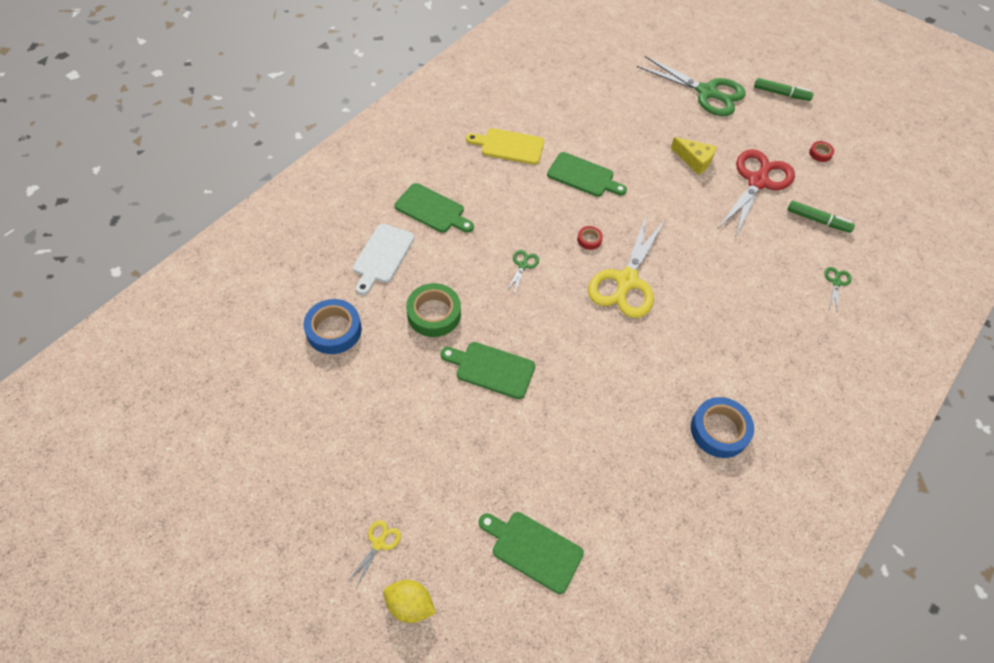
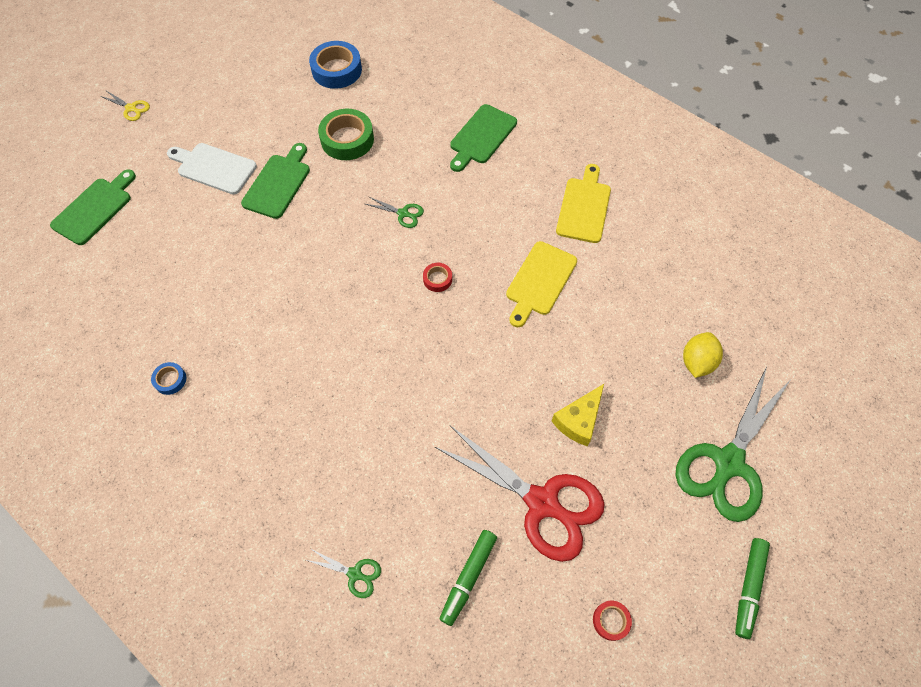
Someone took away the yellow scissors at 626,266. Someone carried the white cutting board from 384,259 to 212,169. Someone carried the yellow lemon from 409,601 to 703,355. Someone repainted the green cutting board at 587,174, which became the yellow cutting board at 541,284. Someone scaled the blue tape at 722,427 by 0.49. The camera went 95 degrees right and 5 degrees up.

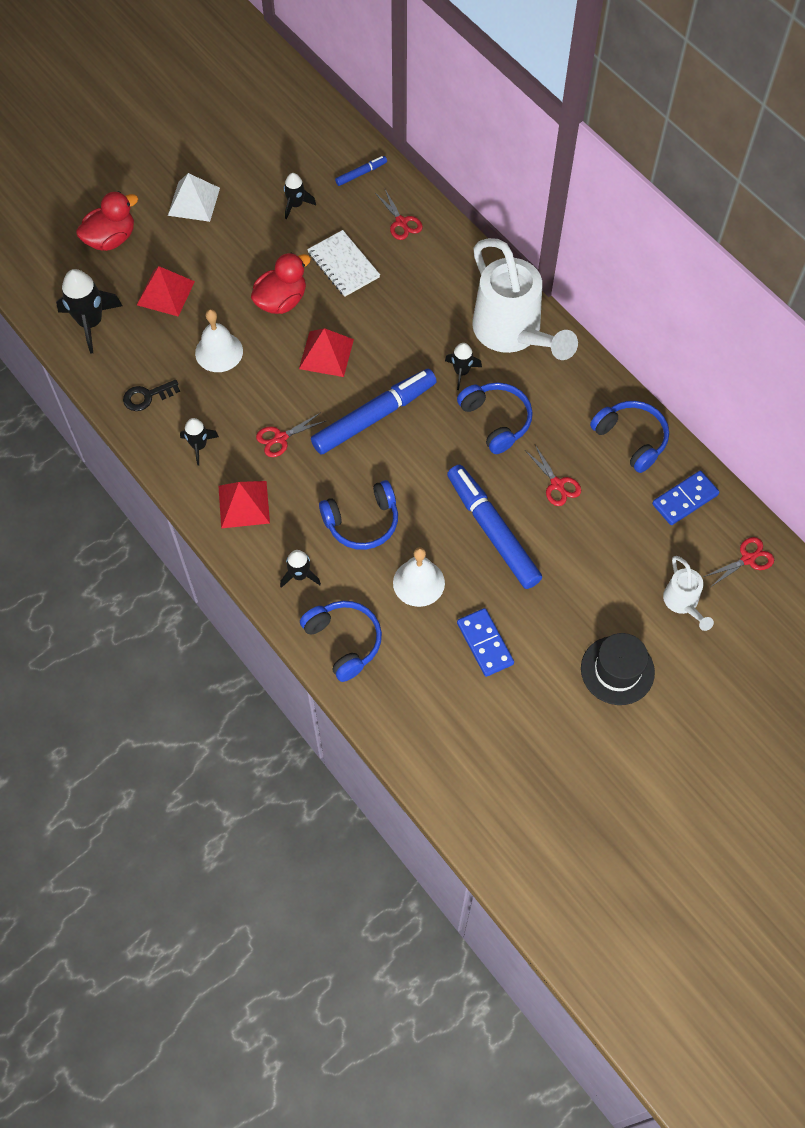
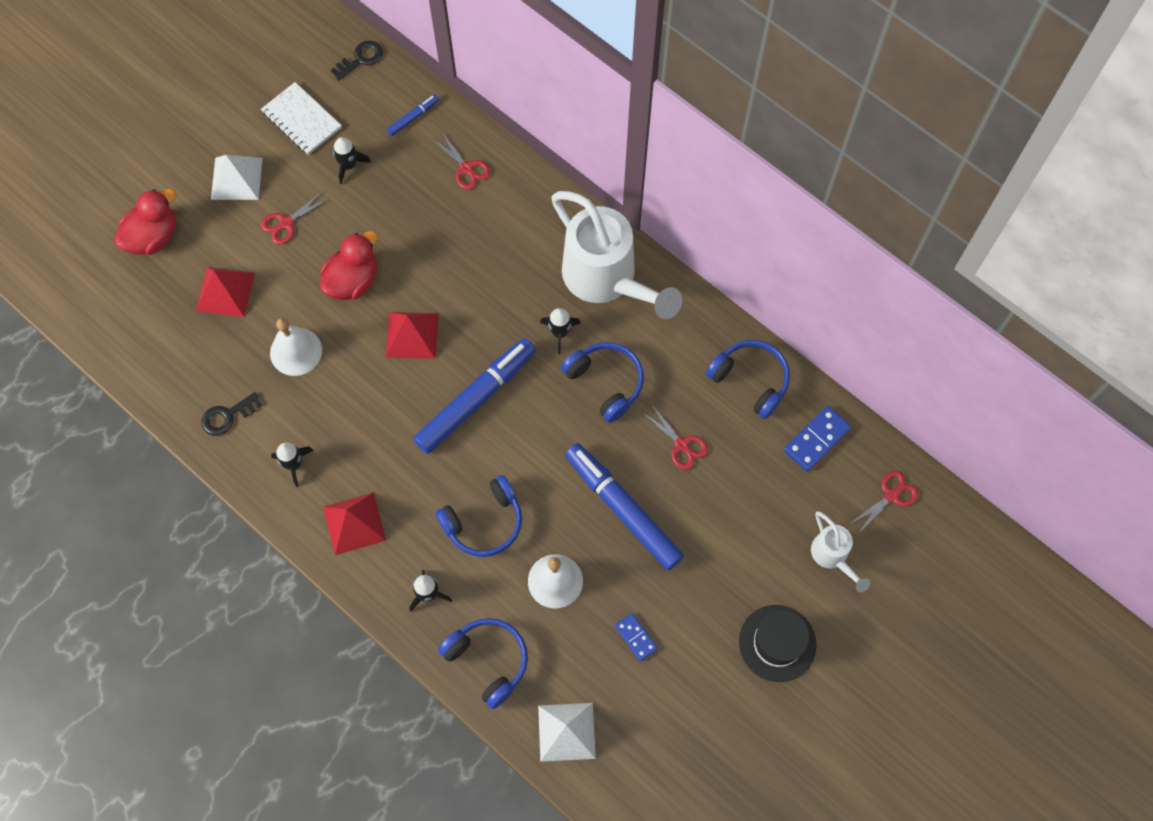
Someone took away the black rocket at 89,311. Someone put down the black key at 357,60. Someone put down the white pyramid at 567,732. Someone carried the red scissors from 291,435 to 295,217. Someone carried the white notebook from 343,263 to 301,118. Someone scaled the blue domino at 485,642 by 0.64. The camera went 10 degrees left and 5 degrees up.

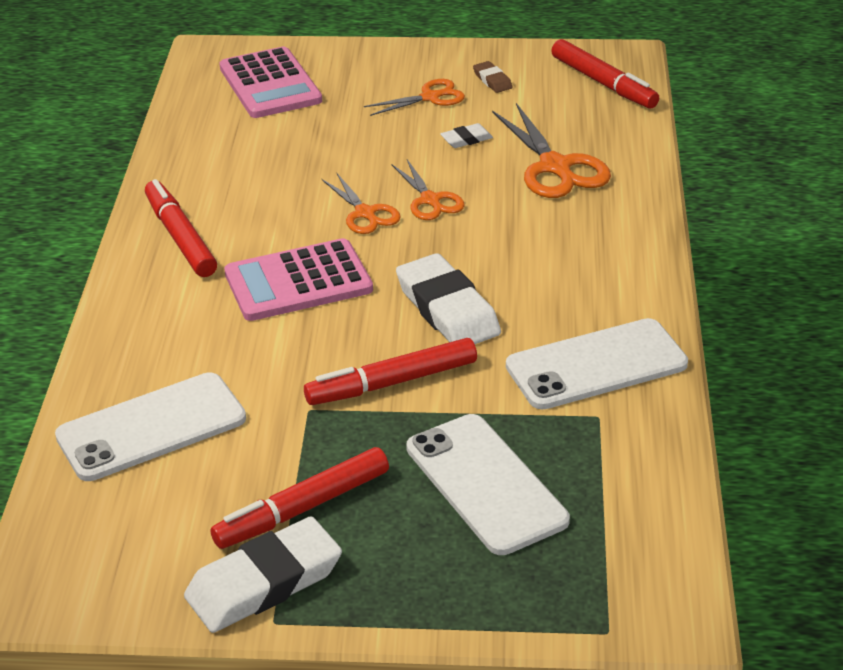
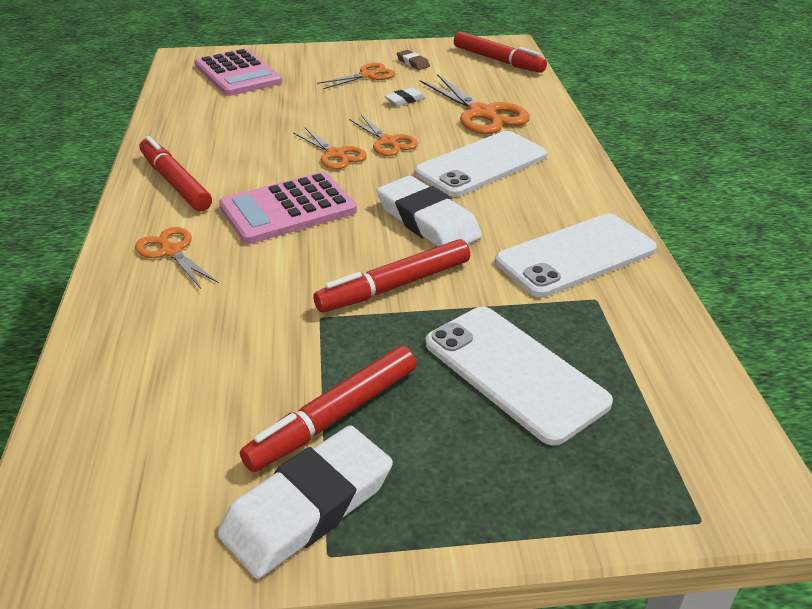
Someone put down the orange scissors at 177,258. Someone carried the white phone from 150,426 to 481,164. The camera went 10 degrees left and 0 degrees up.

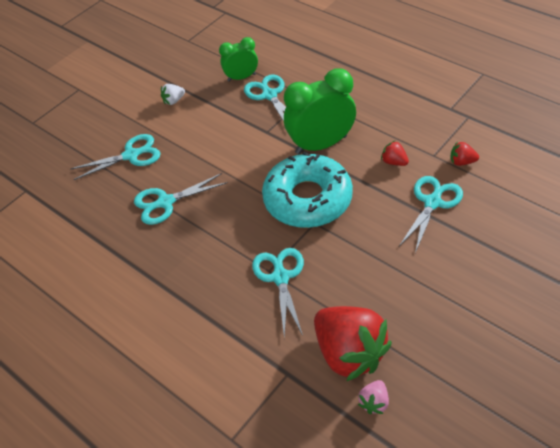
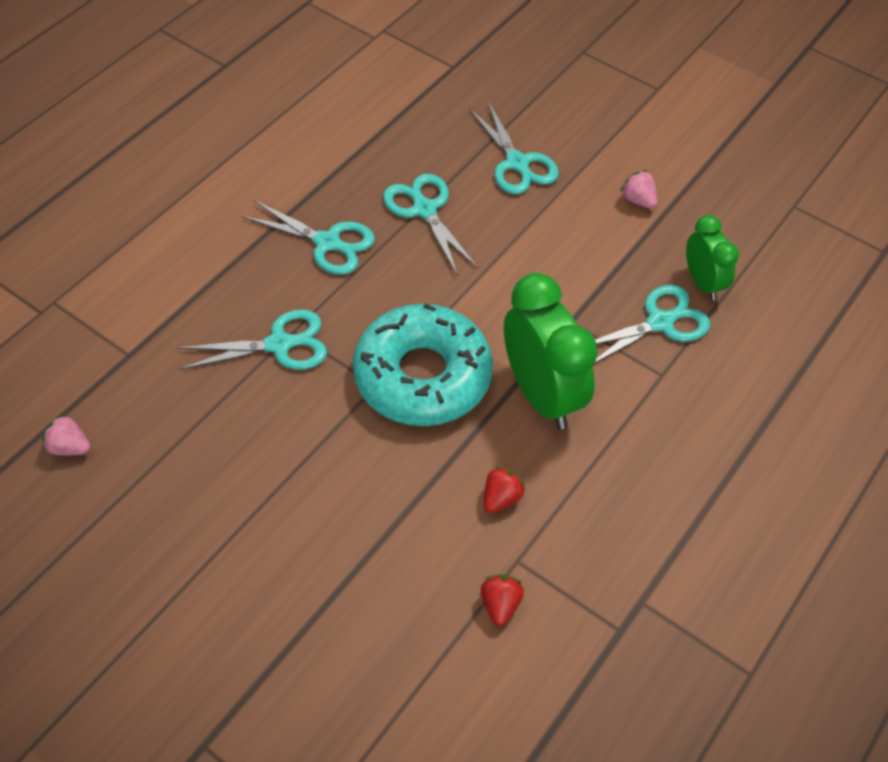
Someone took away the red strawberry at 353,344. Someone carried the turquoise scissors from 431,214 to 308,237. Someone repainted the white strawberry at 173,94, which became the pink strawberry at 638,189. The camera went 80 degrees right and 5 degrees up.

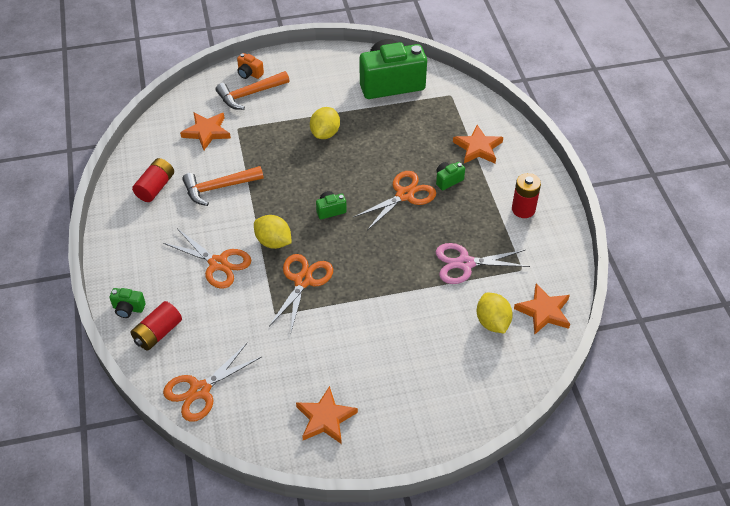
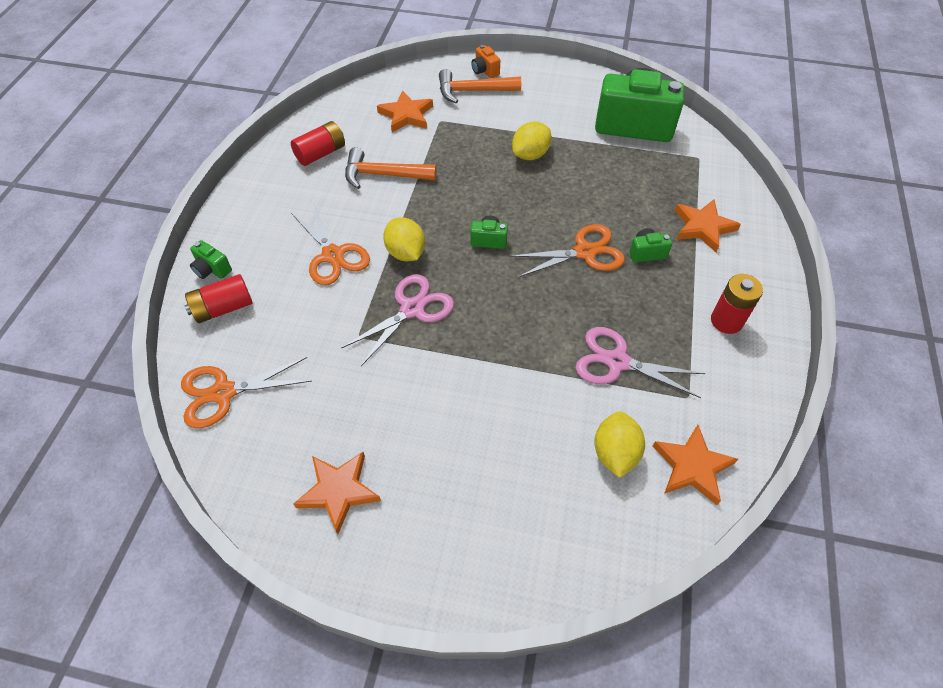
Someone repainted the orange scissors at 301,293, which became the pink scissors at 397,320. The camera went 25 degrees right and 5 degrees up.

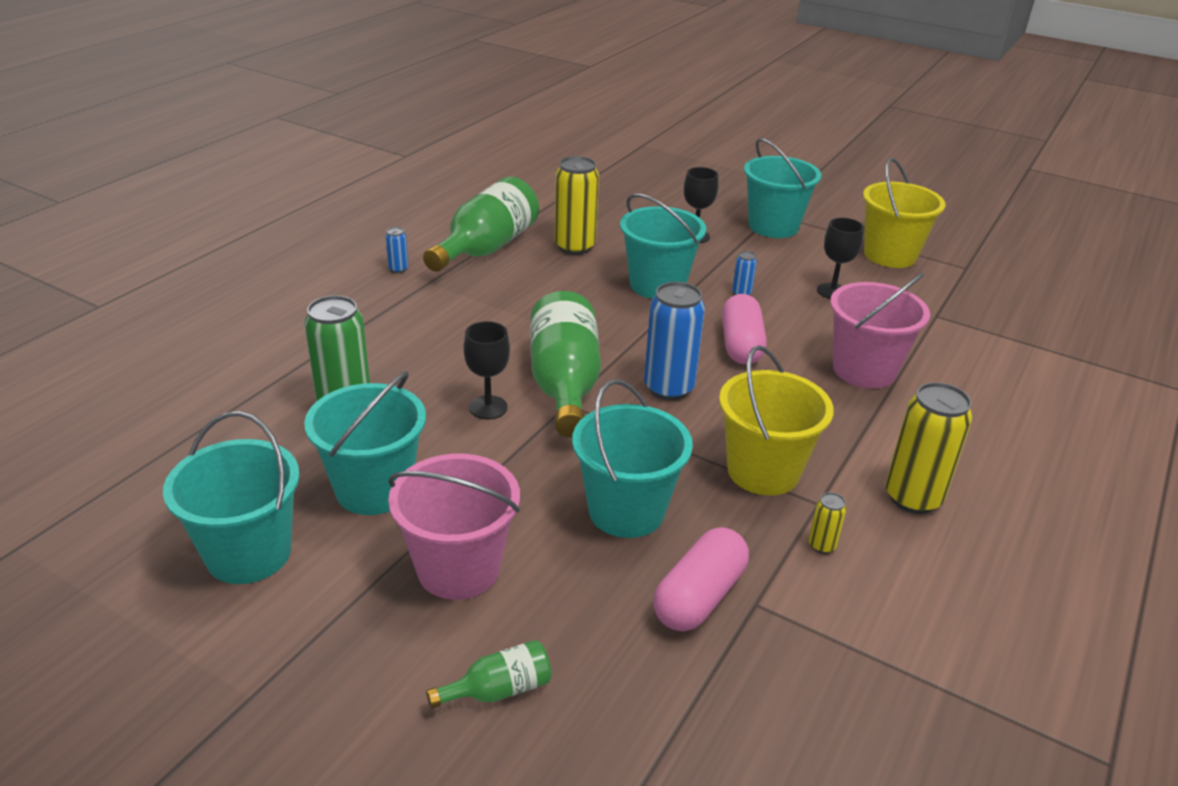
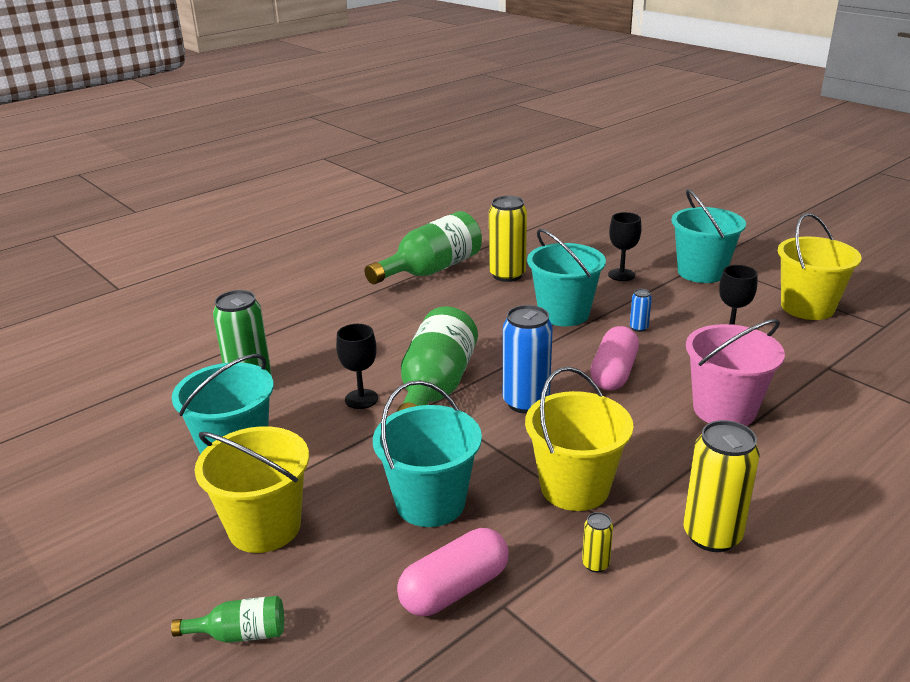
Someone took away the turquoise bucket at 231,497. Someone took away the blue can at 396,250. Someone repainted the pink bucket at 454,527, which became the yellow bucket at 252,489. The camera went 20 degrees right and 5 degrees down.

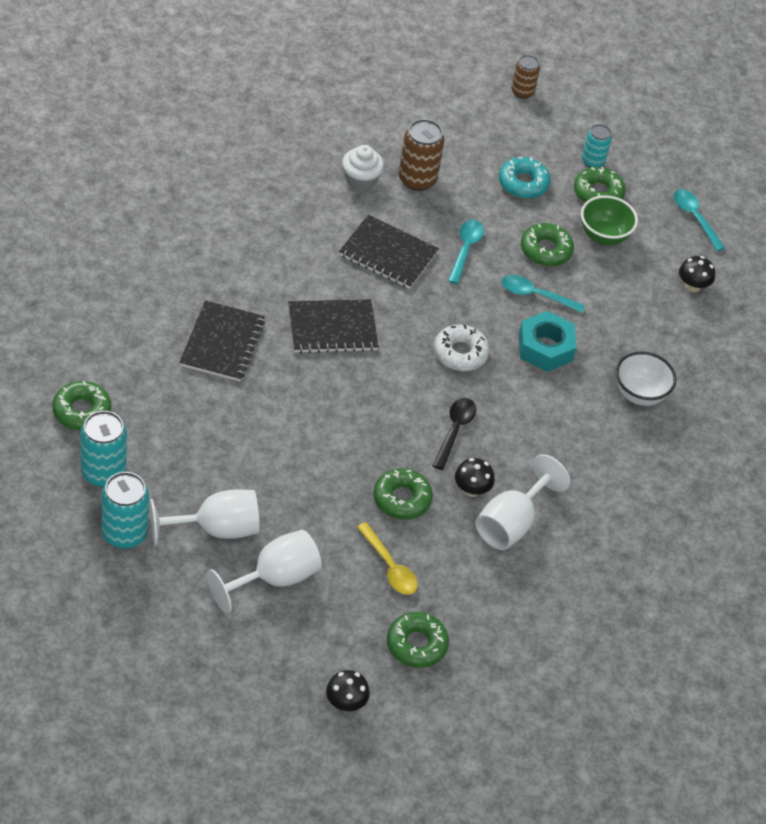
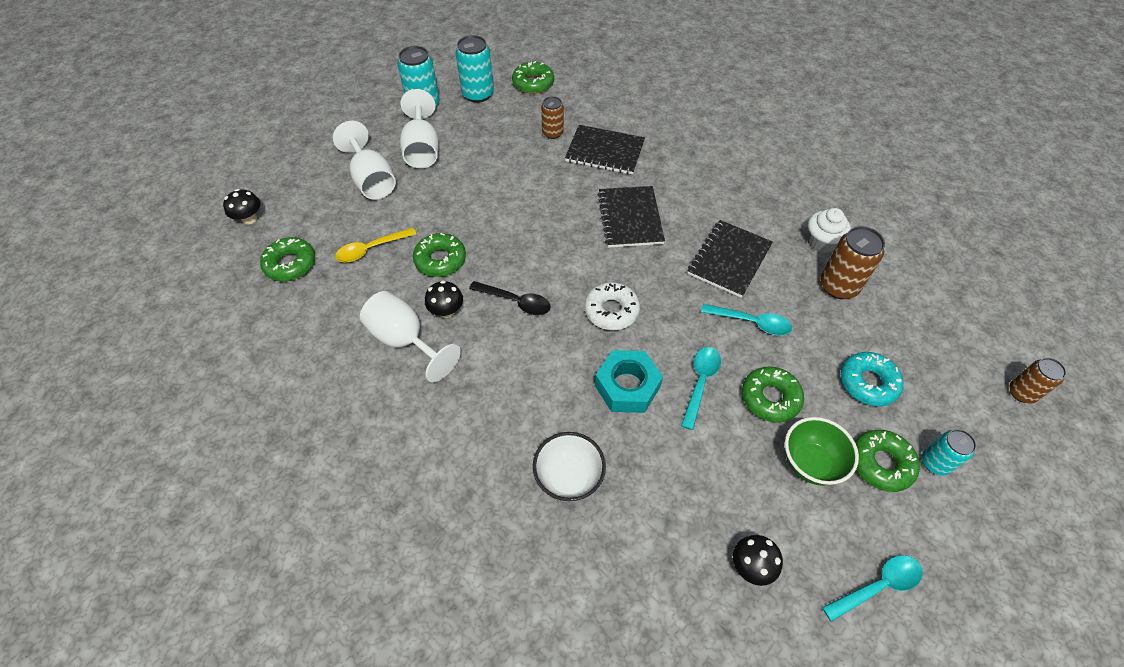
Someone put down the brown can at 552,117. The camera went 100 degrees right and 5 degrees up.

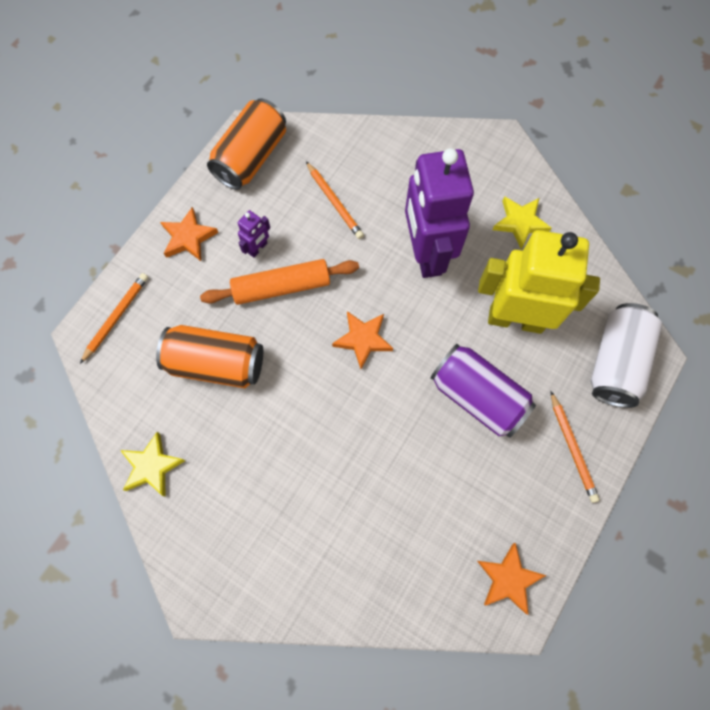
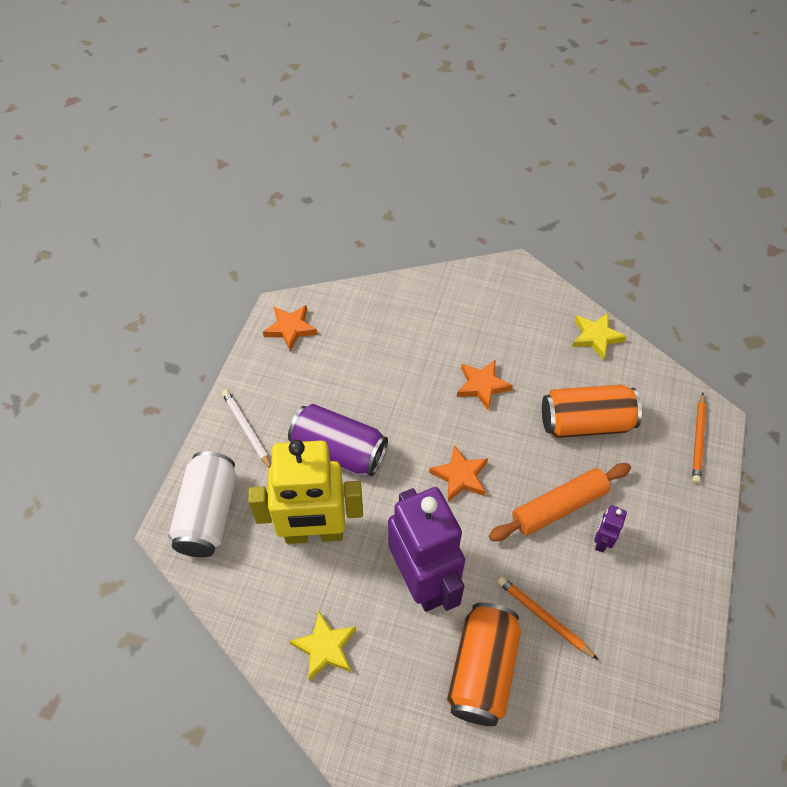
Someone carried the orange star from 189,234 to 485,385. Someone carried the orange can from 246,144 to 484,664. Someone repainted the orange pencil at 575,447, which became the white pencil at 246,429. The camera went 165 degrees right and 15 degrees down.

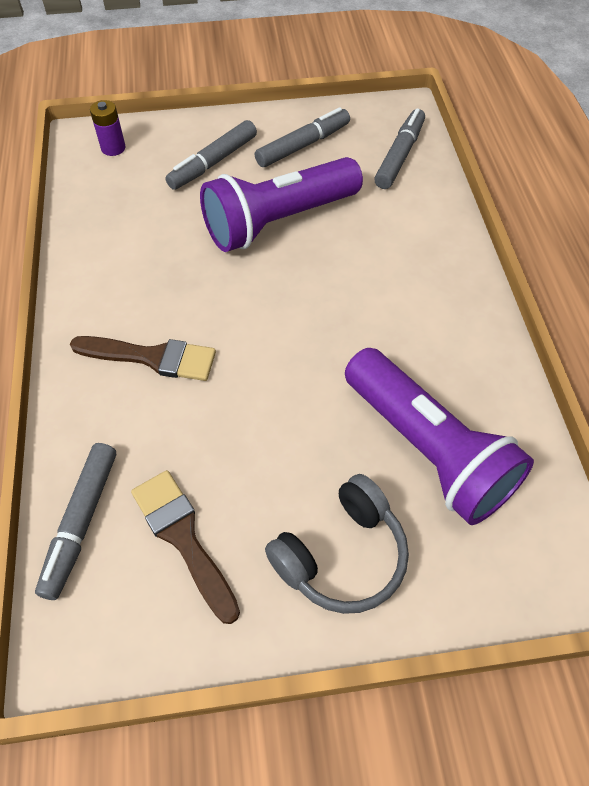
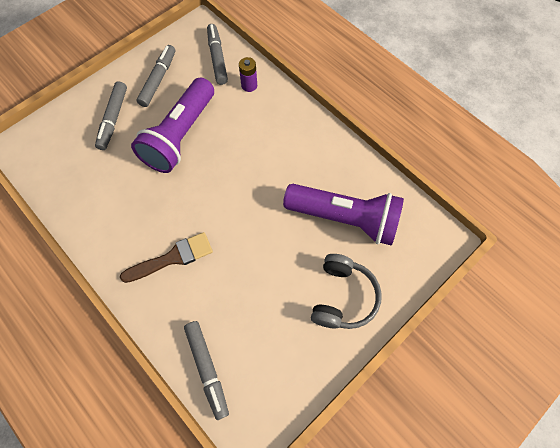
Someone took away the brown brush at 185,547. Someone carried the purple battery from 108,128 to 248,74. The camera went 35 degrees left and 10 degrees up.

